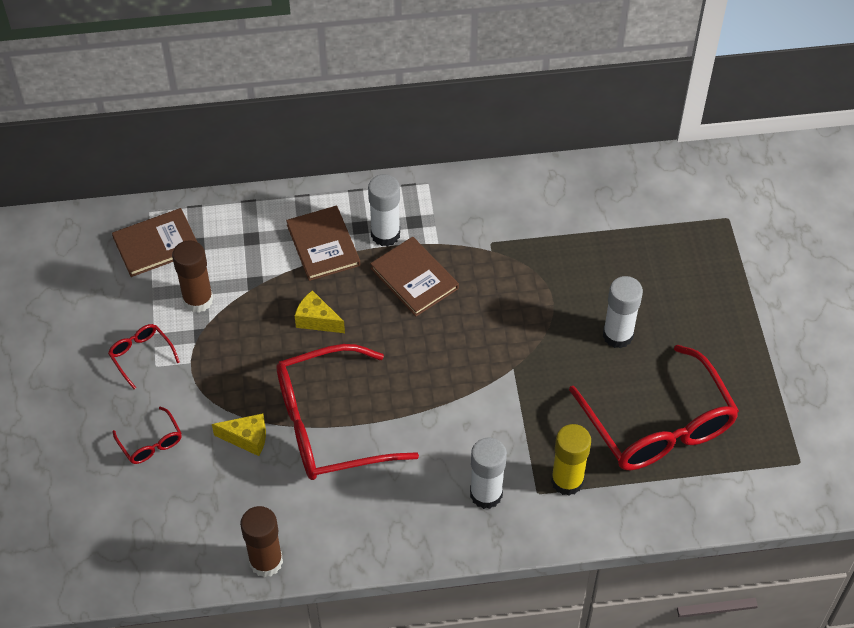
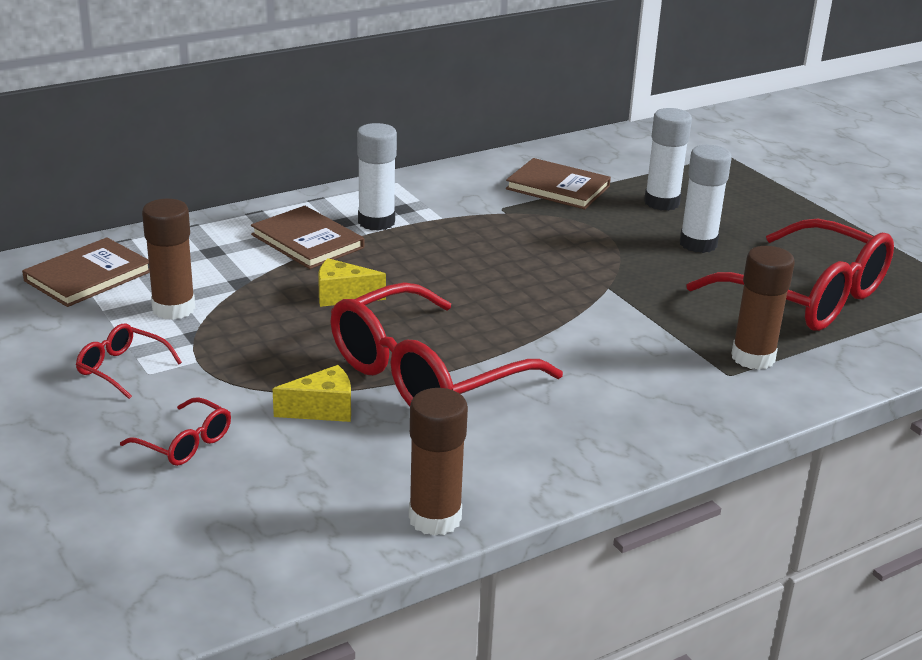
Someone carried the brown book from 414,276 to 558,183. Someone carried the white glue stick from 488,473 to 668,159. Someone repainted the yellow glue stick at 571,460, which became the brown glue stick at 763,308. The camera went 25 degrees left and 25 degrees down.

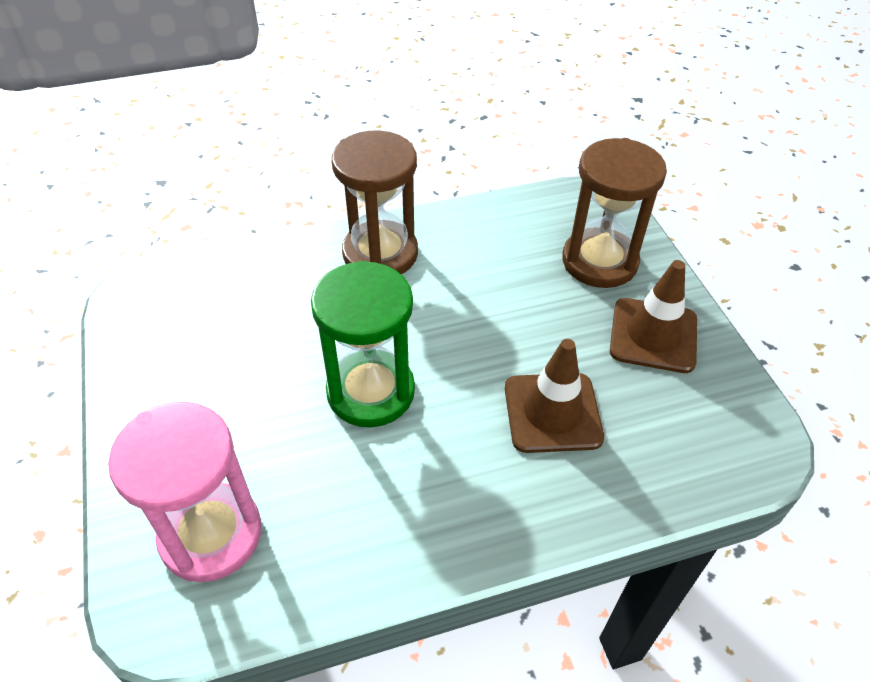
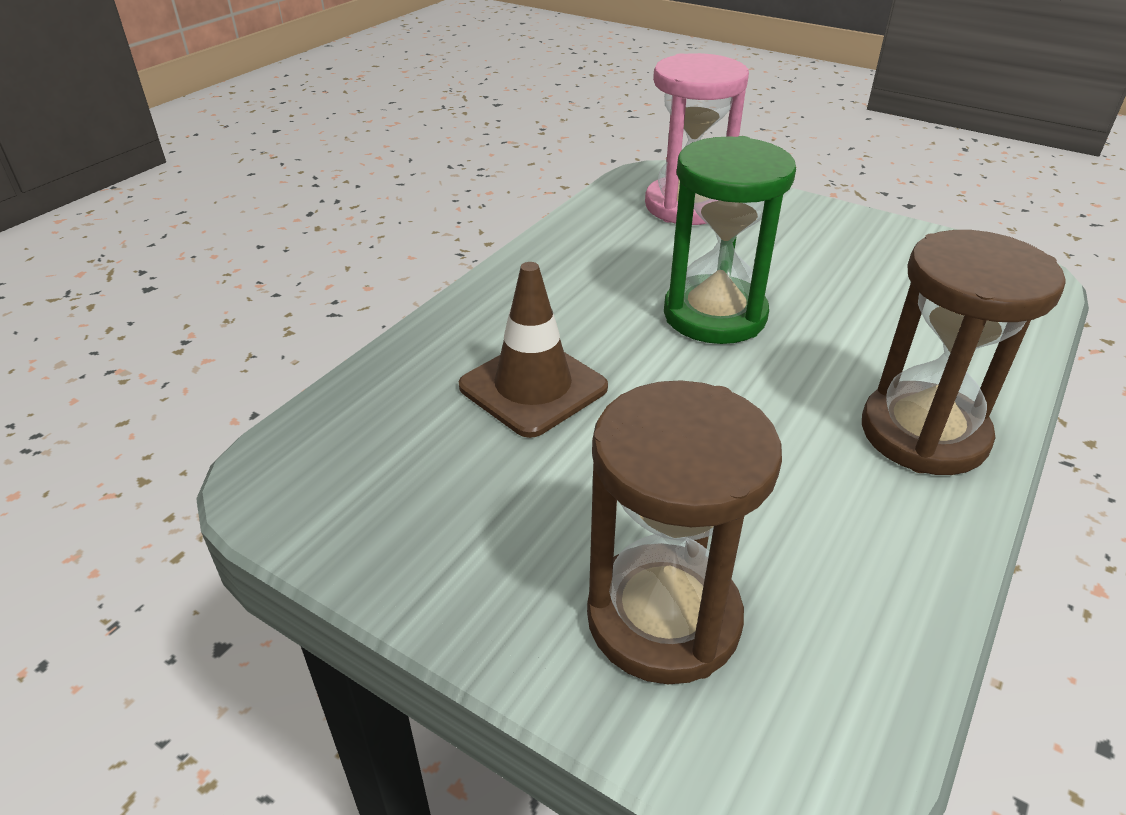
Someone took away the brown traffic cone at 653,316. The camera went 140 degrees right and 10 degrees down.

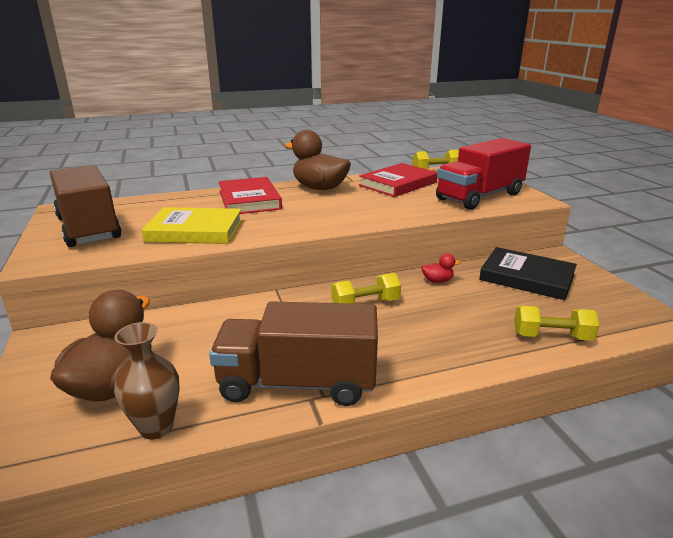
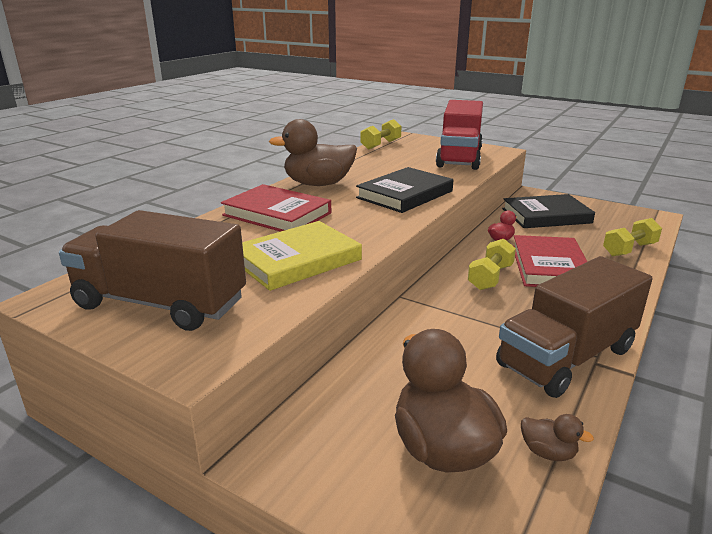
Someone put down the black book at 404,190. Someone carried the red book from 398,180 to 550,261. Someone swapped the brown vase at 146,381 for the brown duck at 557,437. The camera went 40 degrees left and 0 degrees up.

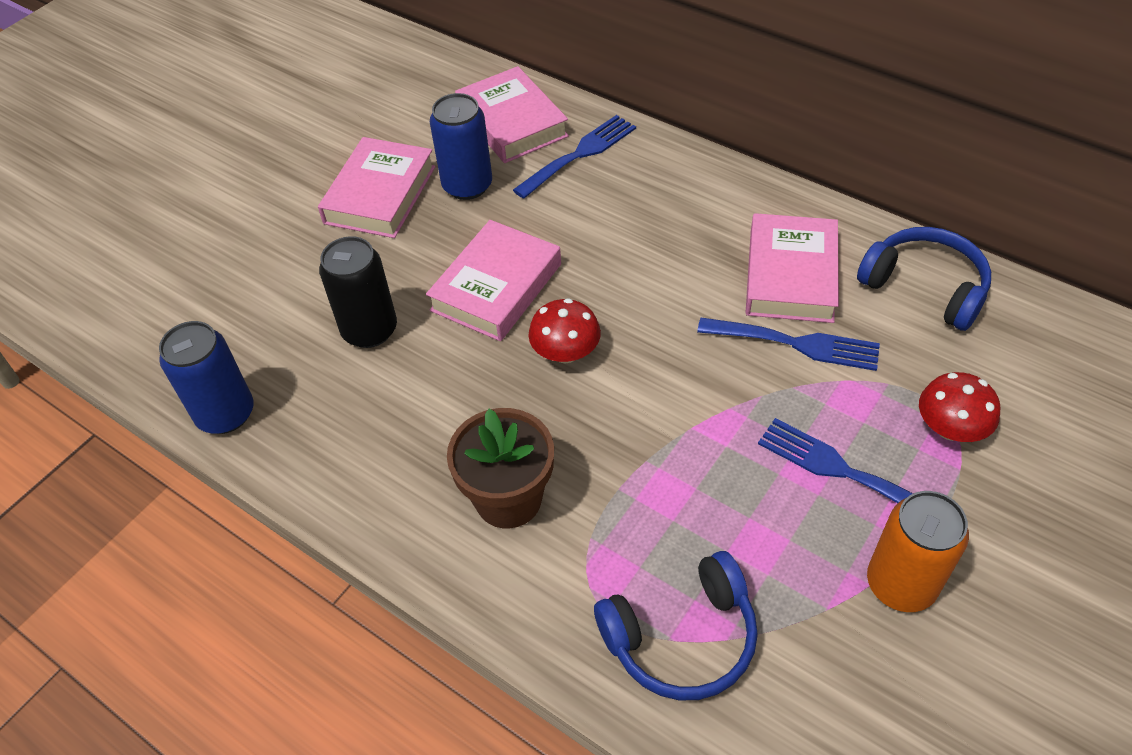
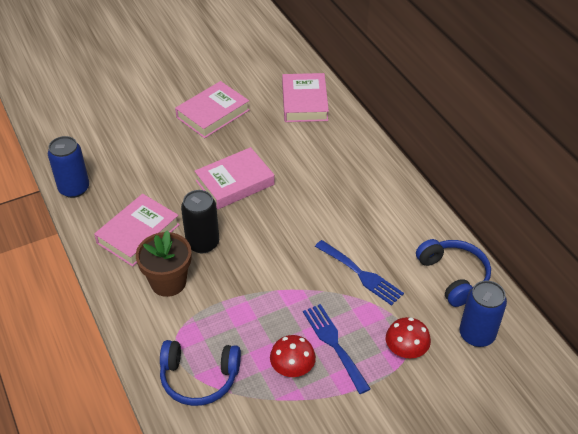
Someone took away the blue fork at 574,157. Someone took away the orange can at 918,551. Someone carried the black can from 358,292 to 200,221. Someone carried the blue can from 461,146 to 483,313. Someone carried the red mushroom from 565,330 to 293,356. Someone carried the pink book from 792,268 to 137,230. The camera went 25 degrees right and 5 degrees down.

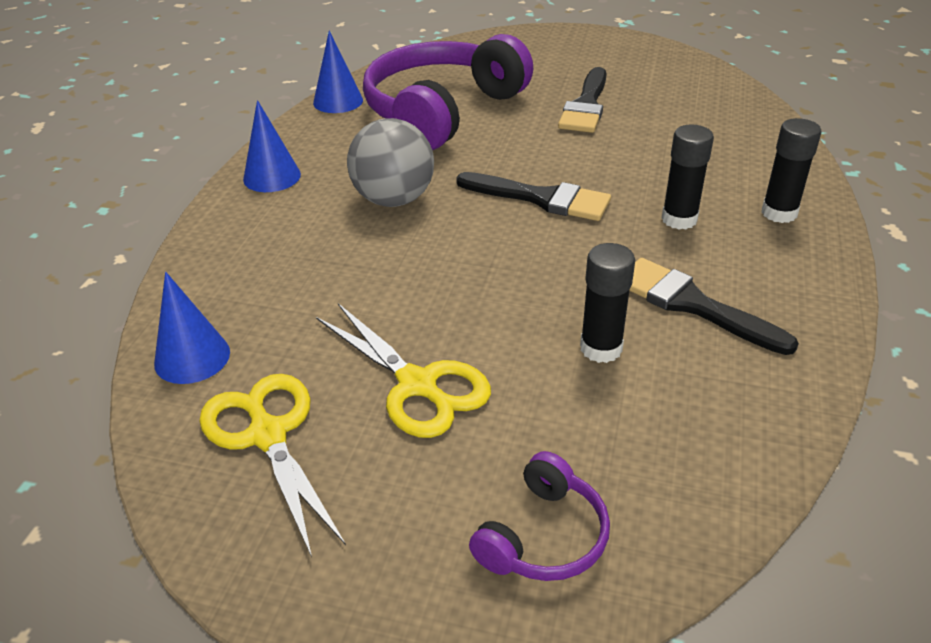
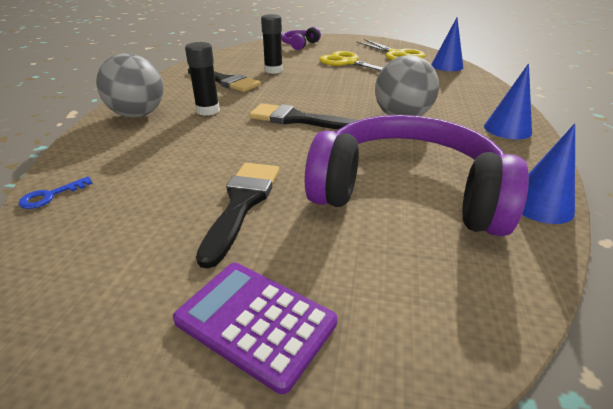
Someone put down the blue key at 55,193. Someone put down the purple calculator at 255,328. Someone swapped the black glue stick at 791,170 for the grey ball at 130,85. Someone rotated the purple headphones at 448,92 by 105 degrees counterclockwise. The camera went 175 degrees right and 5 degrees down.

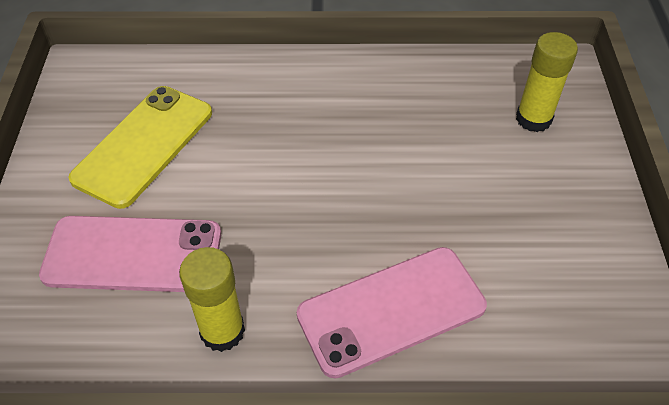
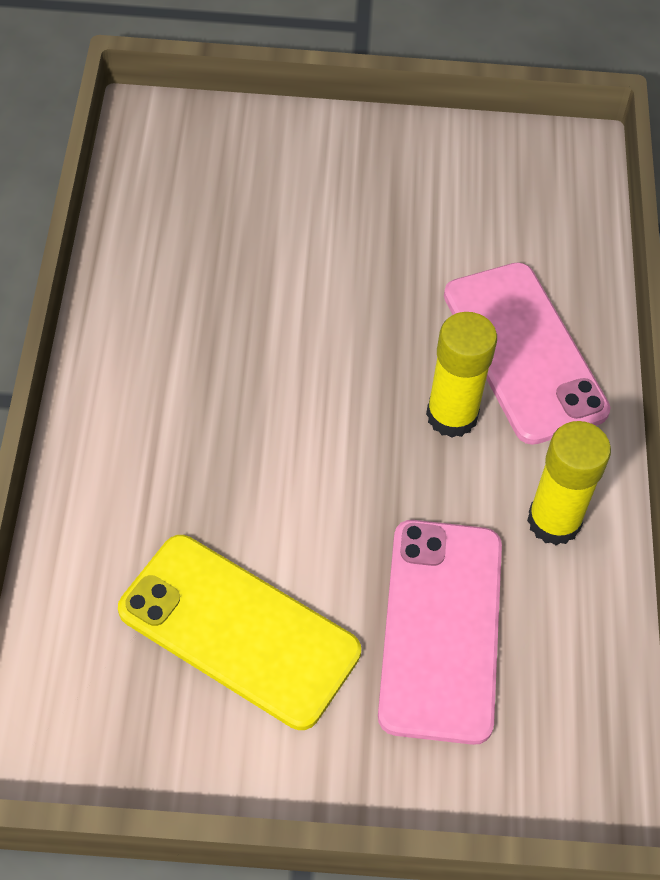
Someone carried the yellow glue stick from 547,82 to 461,375. The camera went 90 degrees left and 5 degrees up.

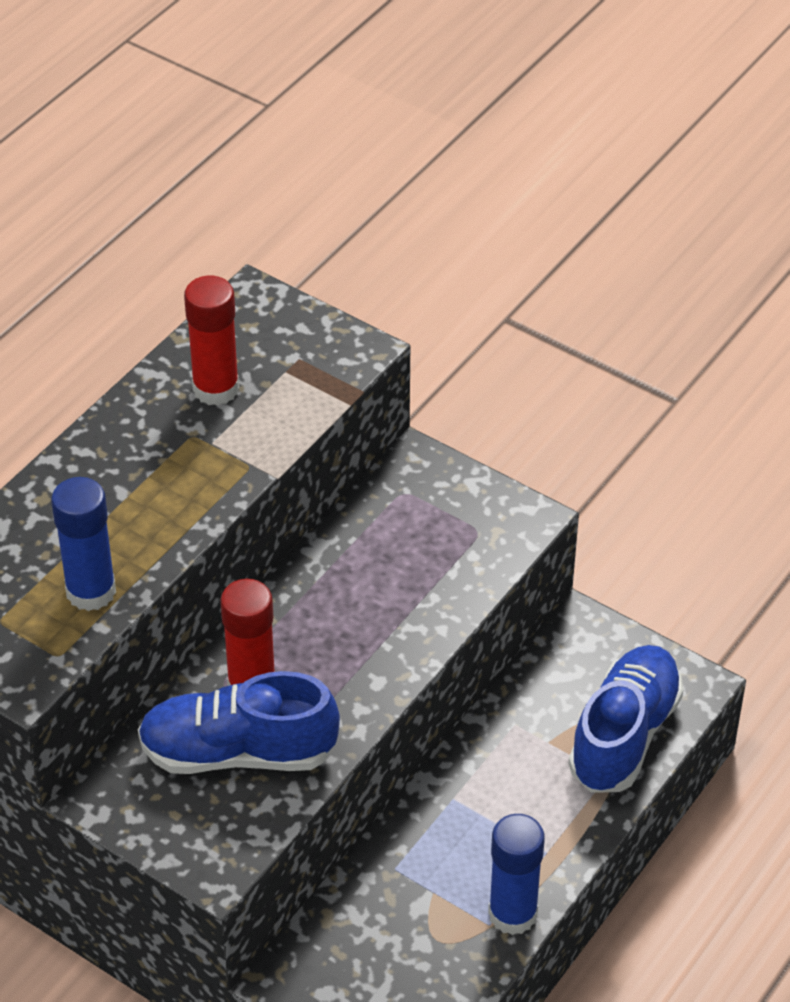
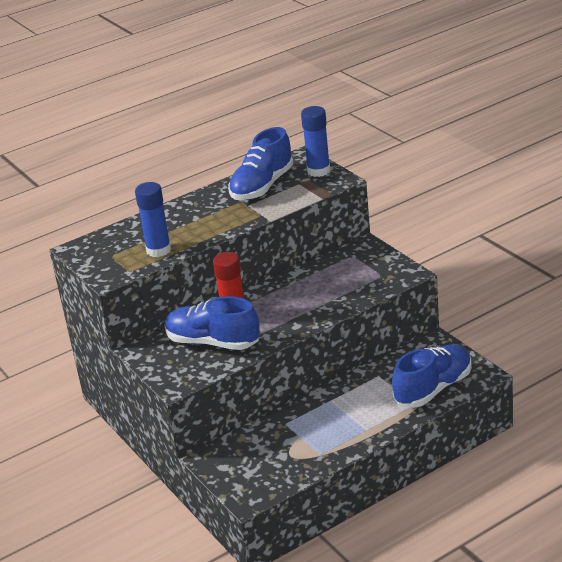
Someone carried the blue glue stick from 516,874 to 315,141. Someone swapped the red glue stick at 211,341 for the blue shoe at 261,163. The camera went 25 degrees right and 15 degrees down.

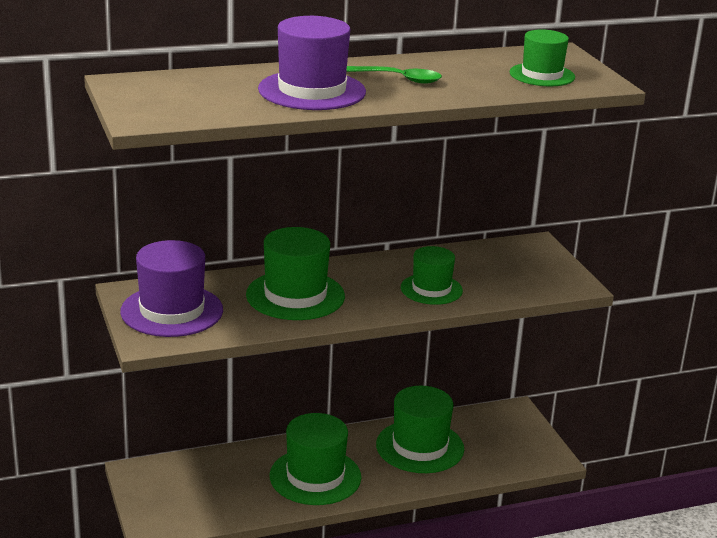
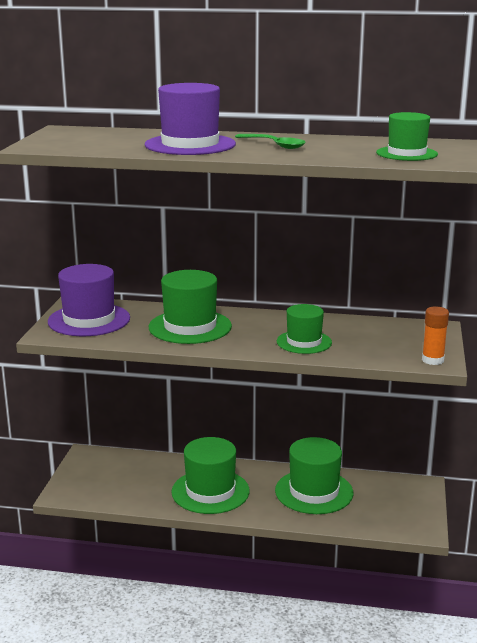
Someone put down the orange glue stick at 435,336. The camera went 30 degrees right and 5 degrees down.

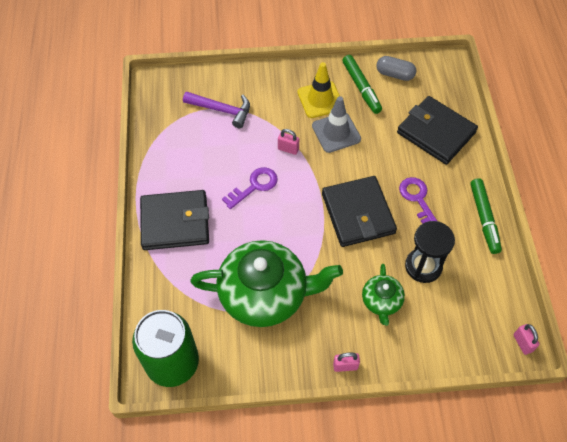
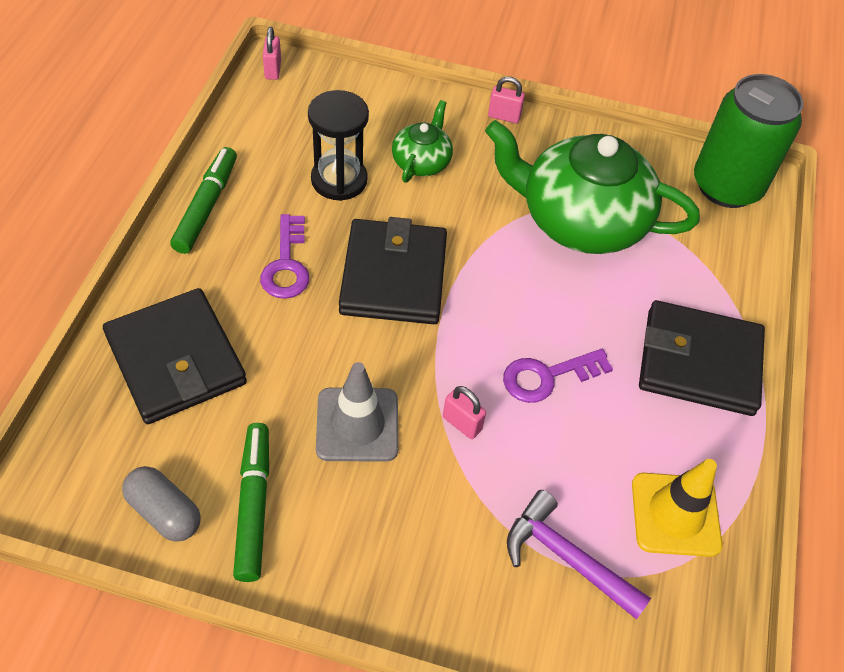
Someone carried the yellow traffic cone from 319,90 to 677,508. The camera went 165 degrees left and 5 degrees down.

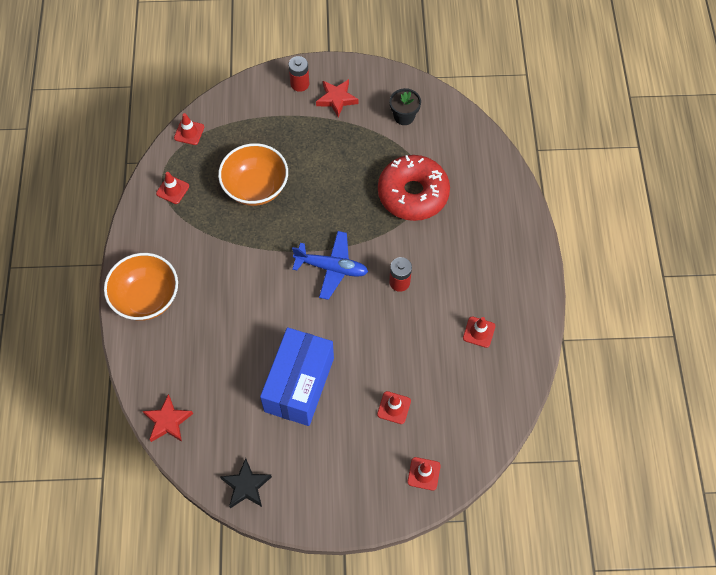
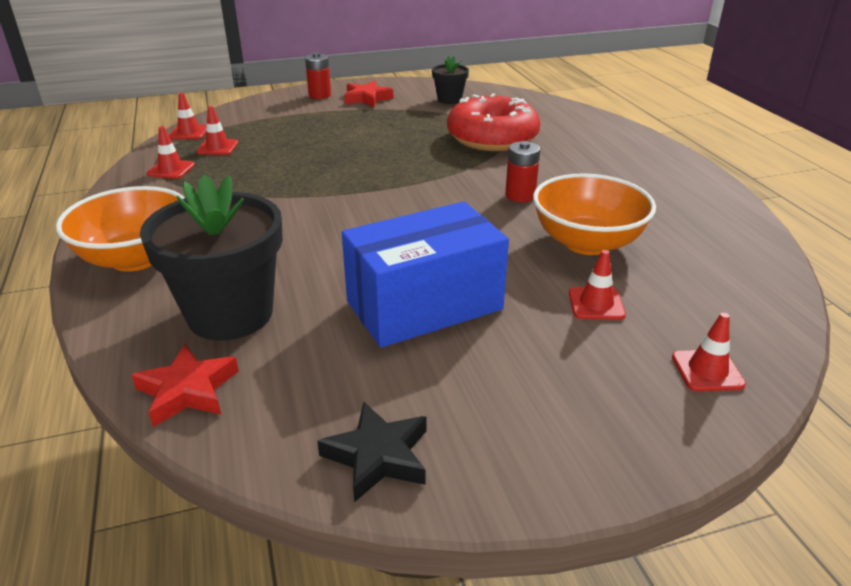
Someone took away the blue plane at 330,265. Someone put down the black flower pot at 211,257. Someone carried the orange bowl from 253,174 to 594,214. Someone carried the red traffic cone from 479,332 to 217,130. Someone rotated the blue box at 297,376 by 60 degrees clockwise. The camera went 15 degrees left and 30 degrees down.

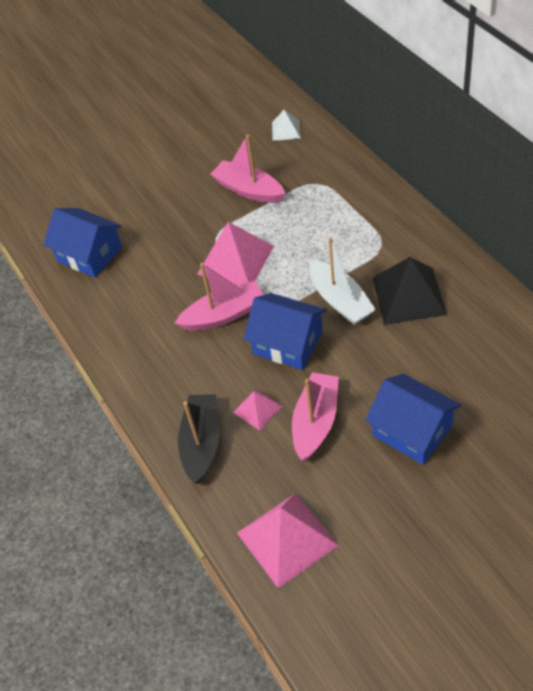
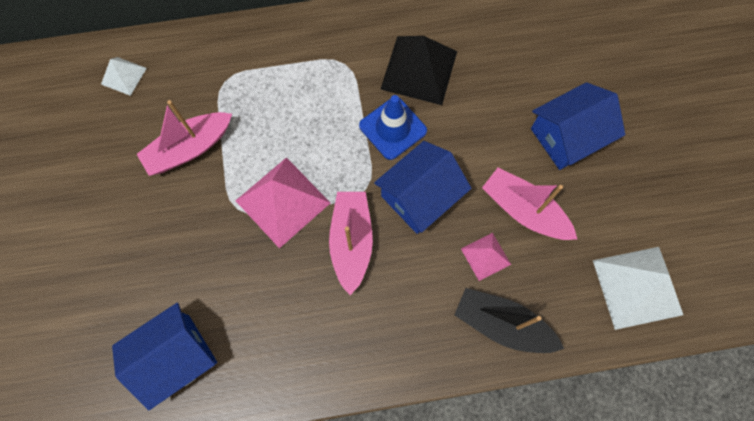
Someone swapped the white boat at 342,281 for the blue traffic cone at 393,127. Someone repainted the pink pyramid at 288,540, which became the white pyramid at 638,288. The camera went 75 degrees left and 20 degrees up.

